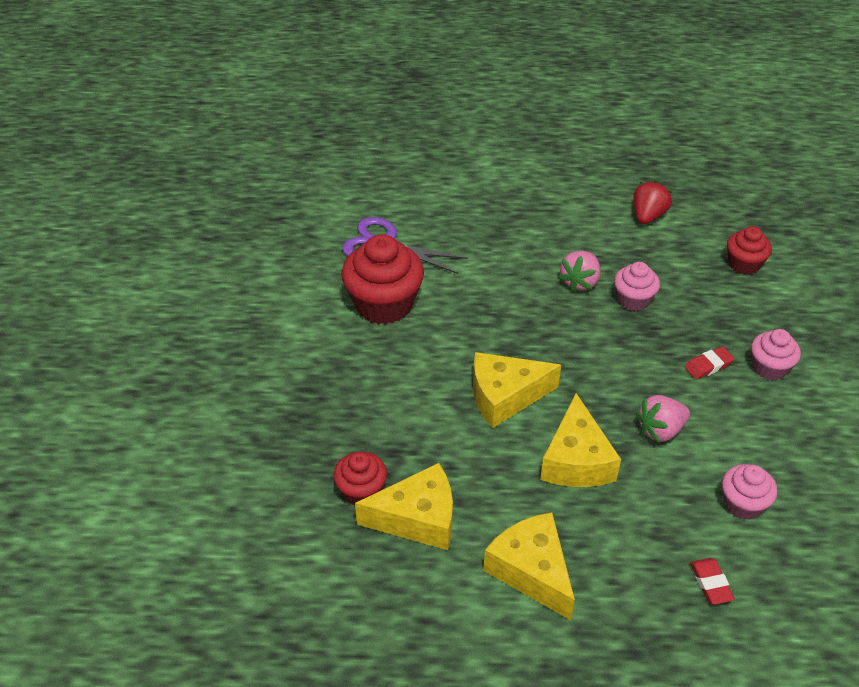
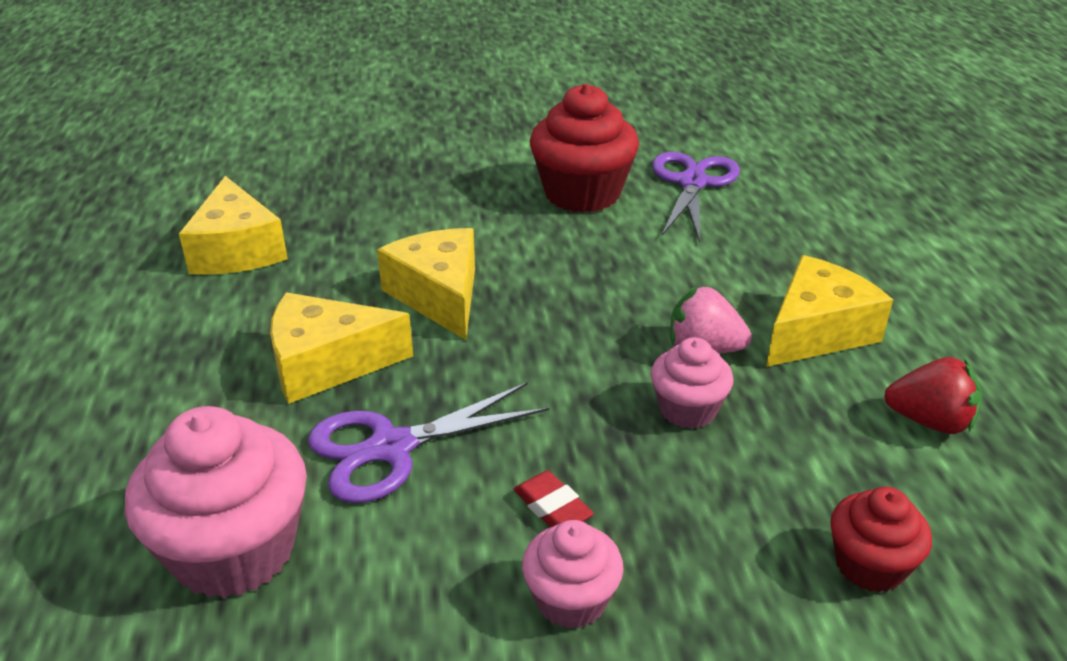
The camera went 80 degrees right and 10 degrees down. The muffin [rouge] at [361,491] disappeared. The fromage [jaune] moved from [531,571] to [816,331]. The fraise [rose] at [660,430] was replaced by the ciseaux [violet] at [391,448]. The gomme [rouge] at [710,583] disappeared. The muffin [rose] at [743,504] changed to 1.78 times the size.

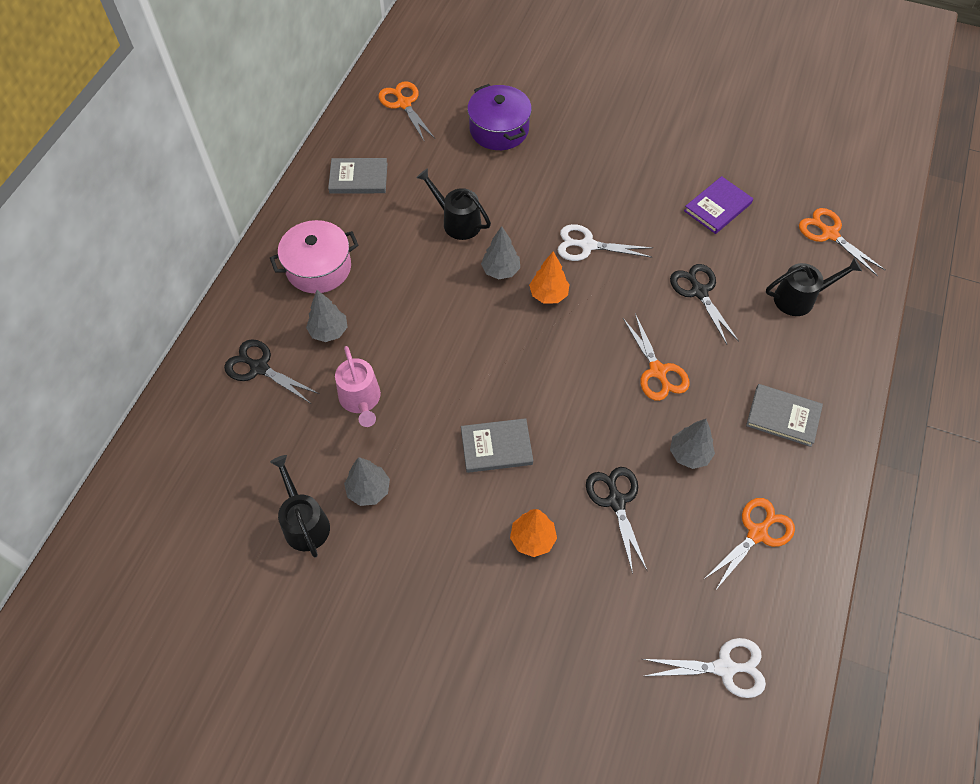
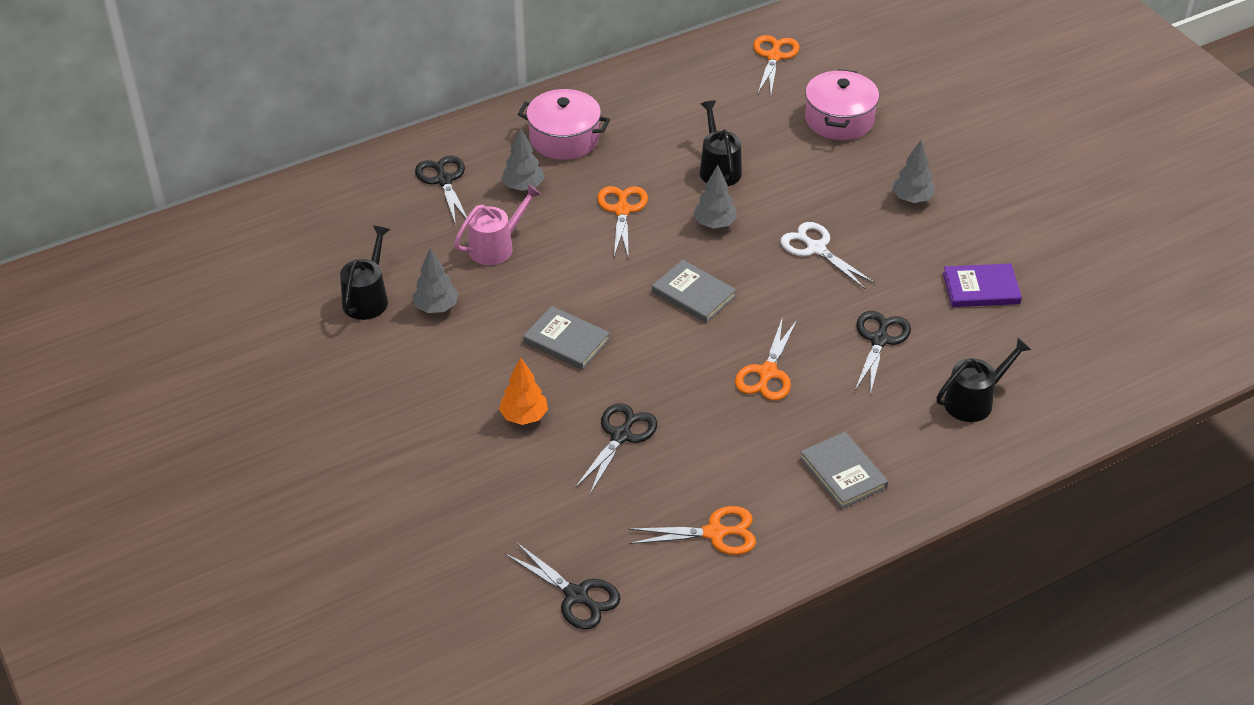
The camera went 40 degrees right and 15 degrees down. The livre [gris] moved from [358,178] to [693,294]. The arrosoir [rose] at [361,400] turned 150 degrees counterclockwise. The marmite [violet] at [499,129] became the marmite [rose] at [839,119]. The arbre [orange] at [548,295] disappeared. The ciseaux [blanc] at [724,668] became the ciseaux [noir] at [576,595]. The arbre [gris] moved from [689,454] to [912,199]. The arrosoir [noir] at [800,298] turned 60 degrees counterclockwise. The ciseaux [orange] moved from [829,234] to [622,210].

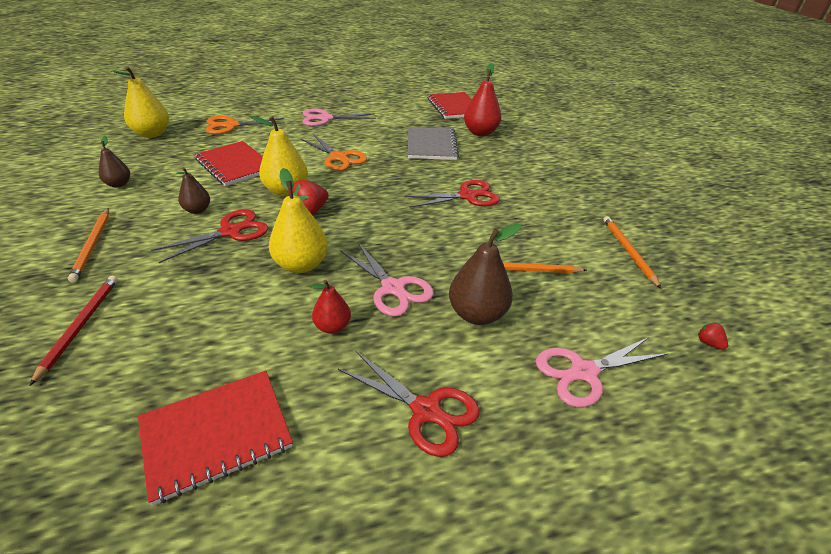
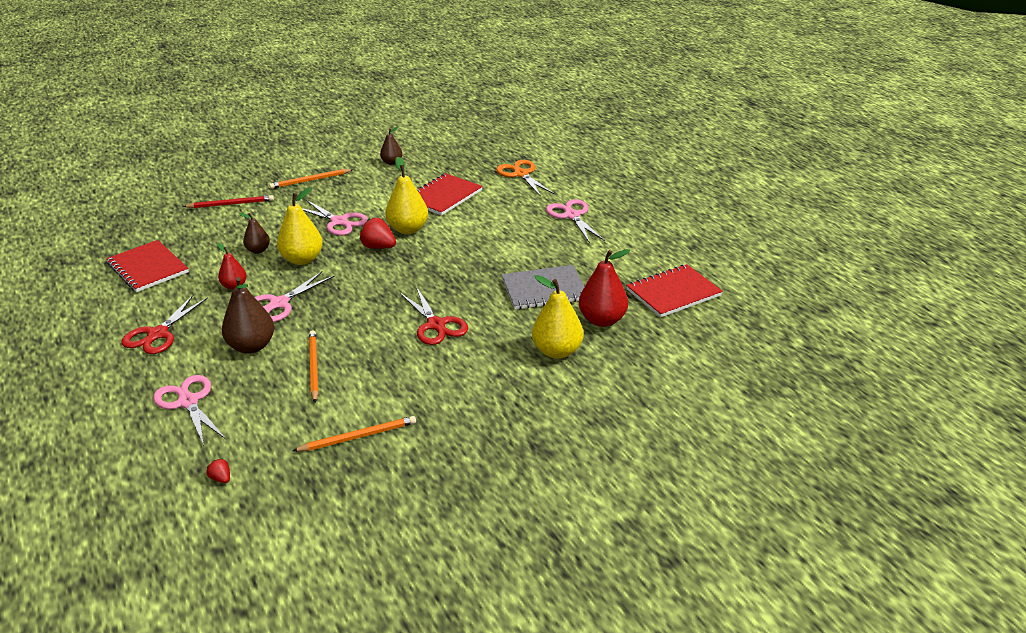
The camera went 80 degrees right and 5 degrees down. The poire [jaune] moved from [152,134] to [557,351]. The ciseaux [rouge] at [230,232] became the ciseaux [rose] at [339,222]. The poire [marron] moved from [197,210] to [258,250]. The ciseaux [orange] at [338,157] disappeared. The fraise [rouge] at [708,343] turned 90 degrees counterclockwise.

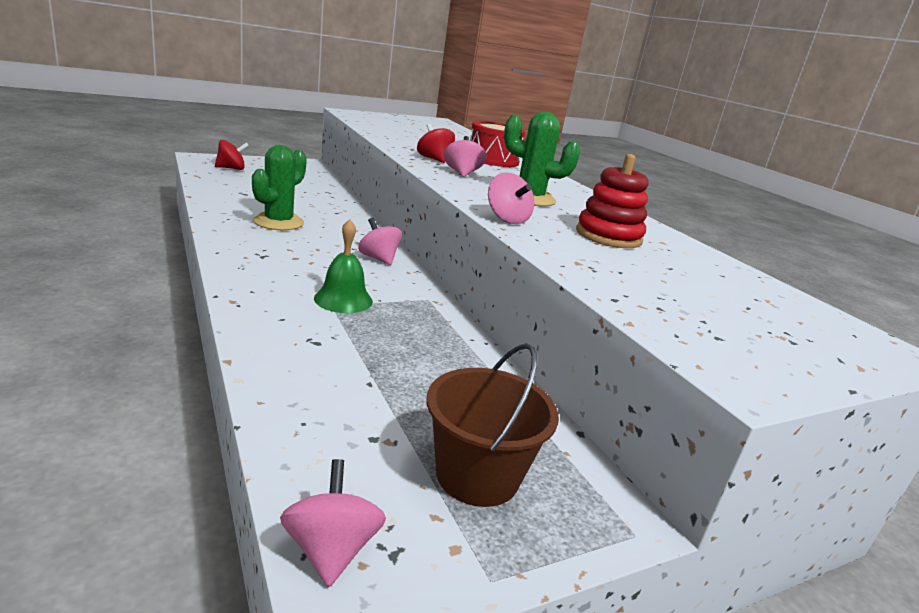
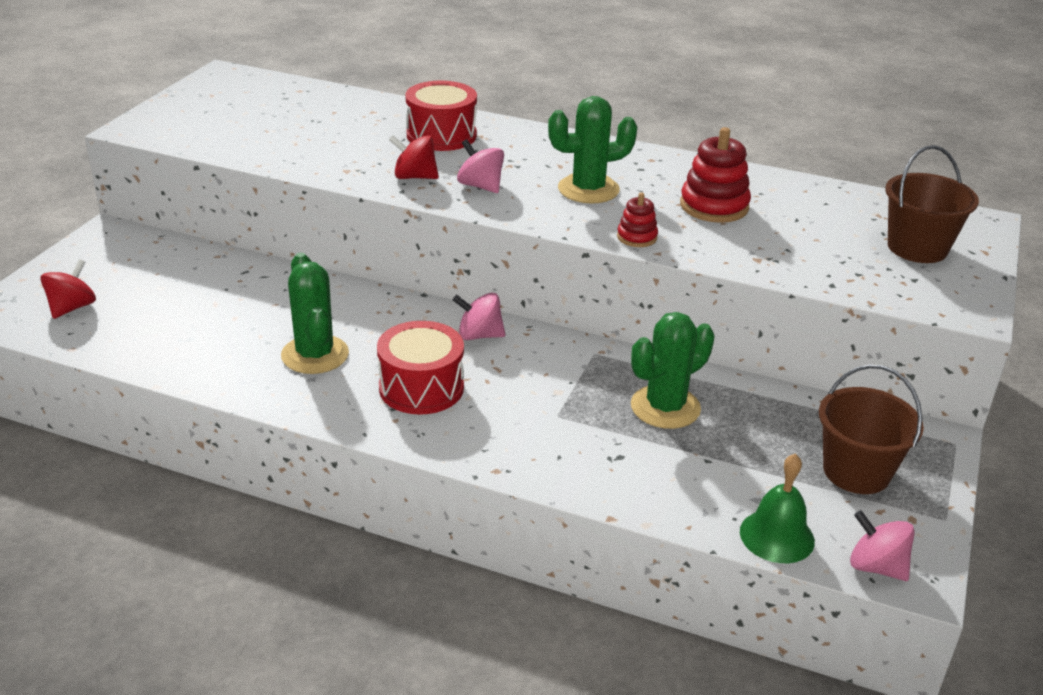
The camera went 40 degrees left and 10 degrees up. The cloche [vert] moved from [343,299] to [777,536]. The toupie [rose] at [507,219] was replaced by the jouet à empiler [rouge] at [637,237]. The tambour [rouge] at [421,388] appeared. The cactus [vert] at [665,407] appeared. The seau [marron] at [917,248] appeared.

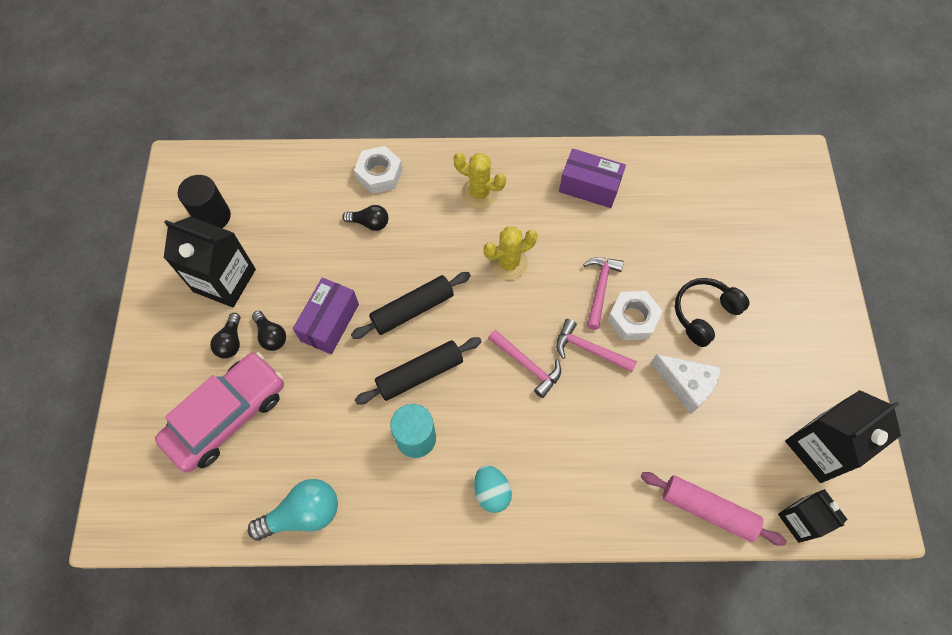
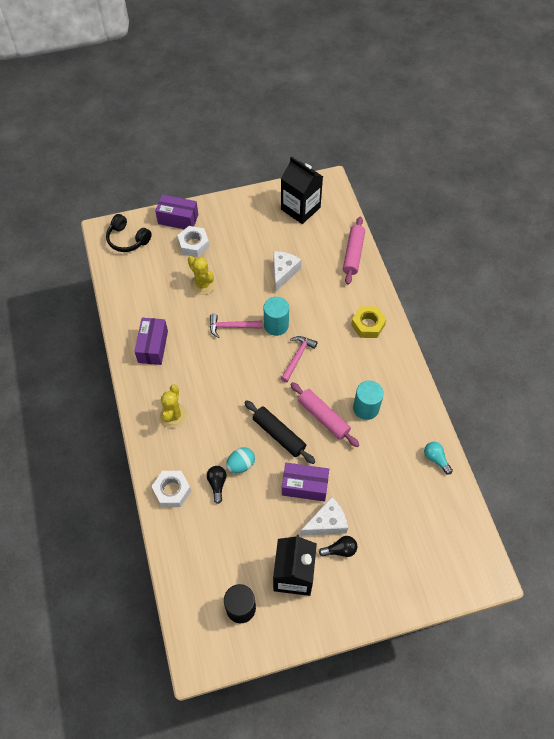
The camera went 105 degrees left and 5 degrees down. The voiture [rose] at [227,416] disappeared. The ampoule [turquoise] at [303,514] changed to 0.60 times the size. The ampoule [noir] at [271,336] was replaced by the fromage [blanc] at [327,523]. The rouleau à pâtisserie [noir] at [420,374] became the rouleau à pâtisserie [rose] at [323,417]. The œuf [turquoise] moved from [491,492] to [241,464]. The cactus [jaune] moved from [508,263] to [203,284]. The marteau [rose] at [589,349] was replaced by the cylindre [turquoise] at [276,325]. The écrou [blanc] moved from [632,319] to [193,244]. The casque audio [noir] moved from [704,314] to [127,239]. The brique de lait [noir] at [800,520] disappeared. The boîte [violet] at [178,219] appeared. The écrou [jaune] at [368,325] appeared.

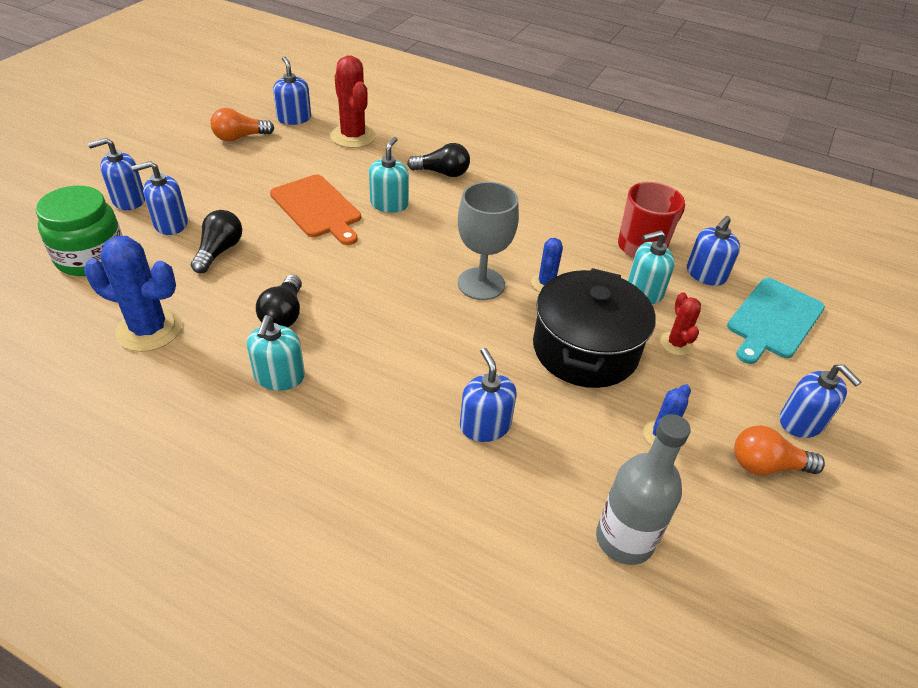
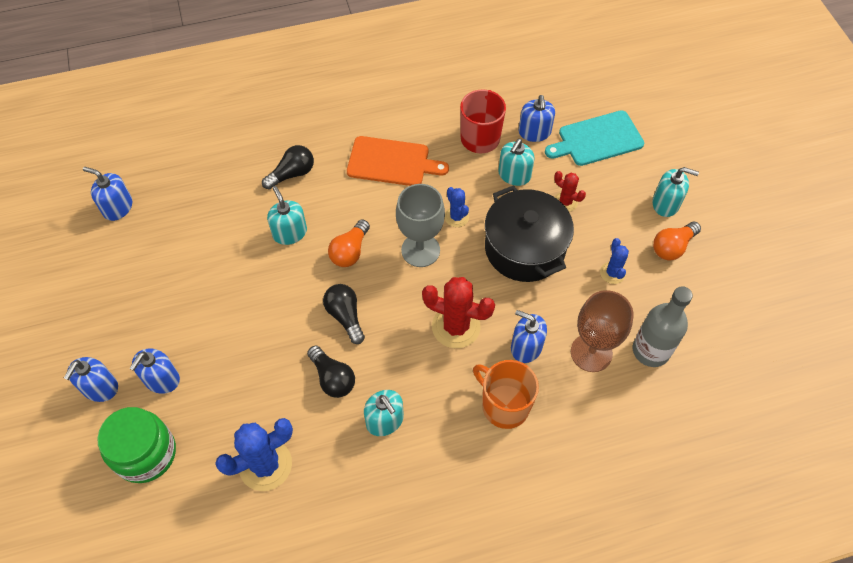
The camera went 40 degrees left and 15 degrees up. The ampoule [noir] moved from [219,251] to [345,316]. The ampoule [orange] moved from [240,137] to [350,251]. The planche à découper [orange] moved from [317,208] to [391,162]. The cactus [rouge] moved from [353,136] to [456,326]. The planche à découper [turquoise] at [773,320] turned 75 degrees clockwise. The distributeur de savon [bleu] at [801,422] became the distributeur de savon [turquoise] at [665,204]. The tasse [orange] at [504,405] appeared. The verre à pied [marron] at [591,353] appeared.

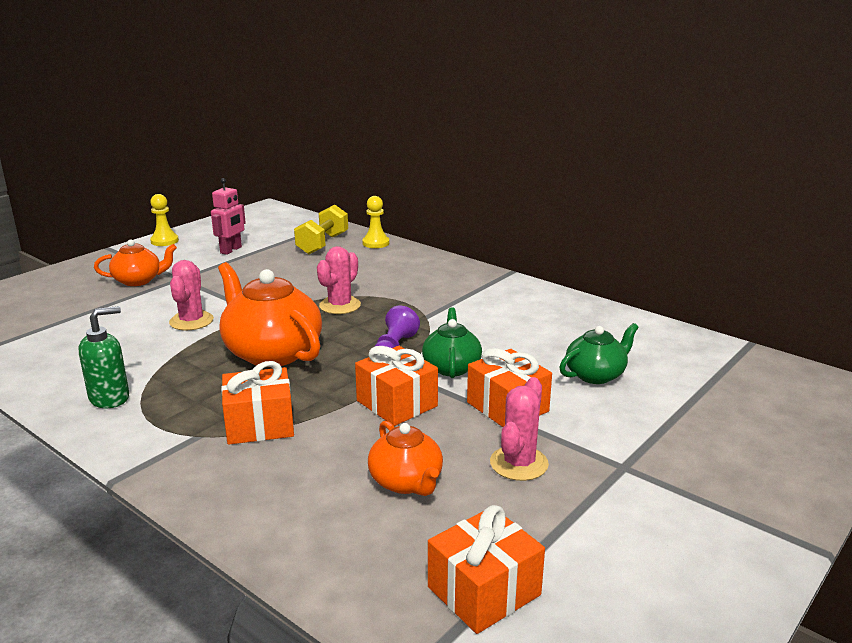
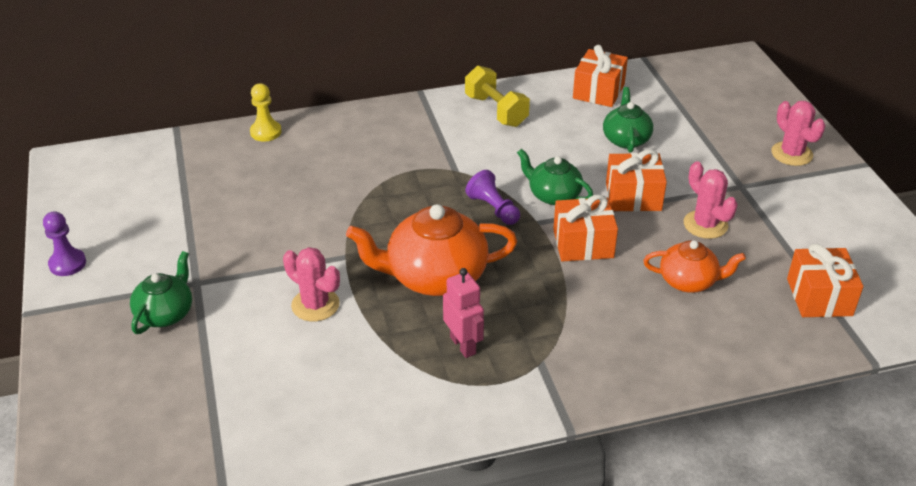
The camera went 55 degrees left and 15 degrees up. The distributeur de savon [vert] at [110,398] disappeared. The théière [orange] at [138,280] became the théière [vert] at [165,313]. The pion [jaune] at [164,241] became the pion [violet] at [67,264]. The robot [rose] moved from [231,250] to [463,345]. The cadeau [orange] moved from [259,424] to [598,91]. The haltère [jaune] moved from [322,244] to [496,111]. The cactus [rose] moved from [340,305] to [791,154].

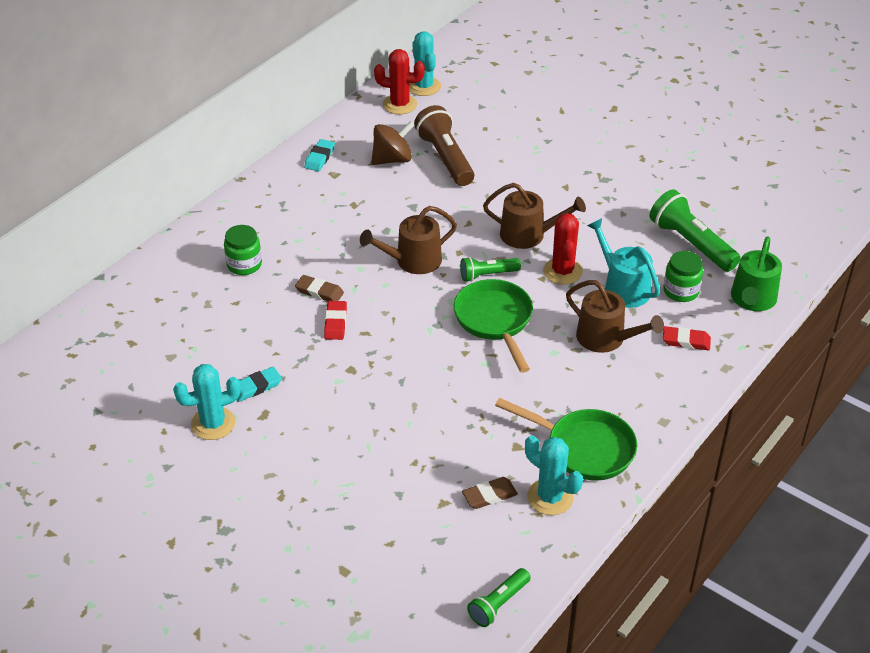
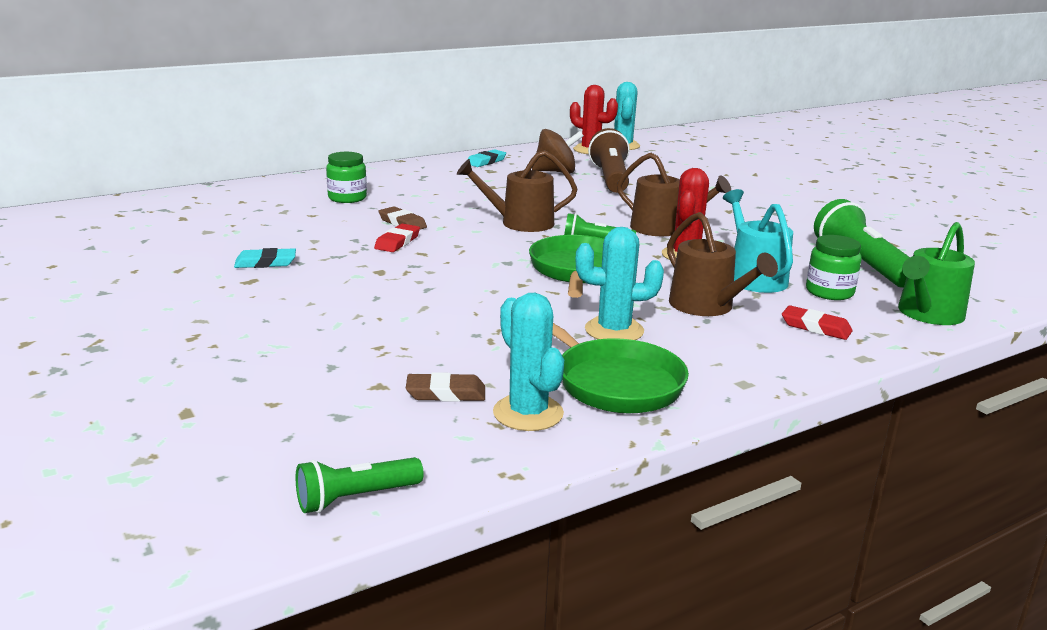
The camera went 20 degrees right and 20 degrees down. The cactus [turquoise] moved from [213,424] to [614,330].

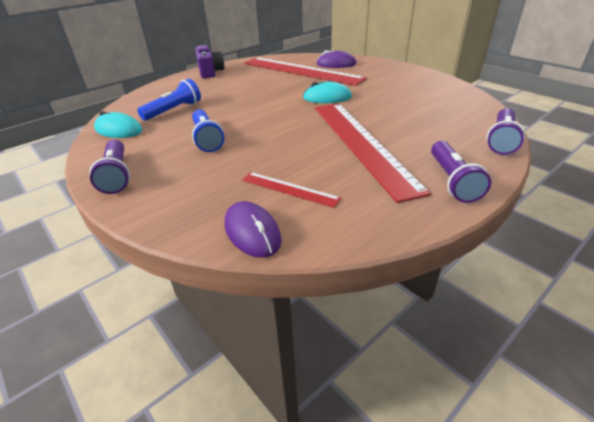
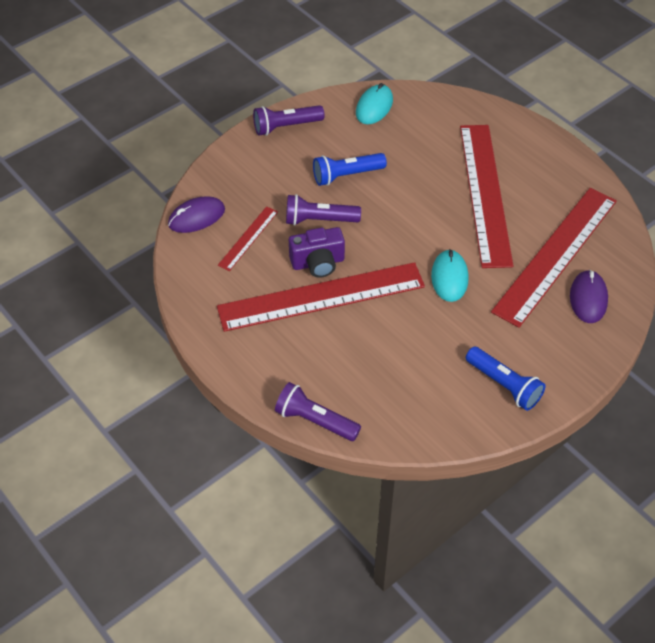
The camera went 90 degrees right and 15 degrees up. The lampe de poche [bleu] moved from [174,110] to [504,385]. The appareil photo [violet] moved from [210,72] to [318,263]. The lampe de poche [violet] moved from [452,181] to [319,220]. The règle [rouge] at [485,193] appeared.

